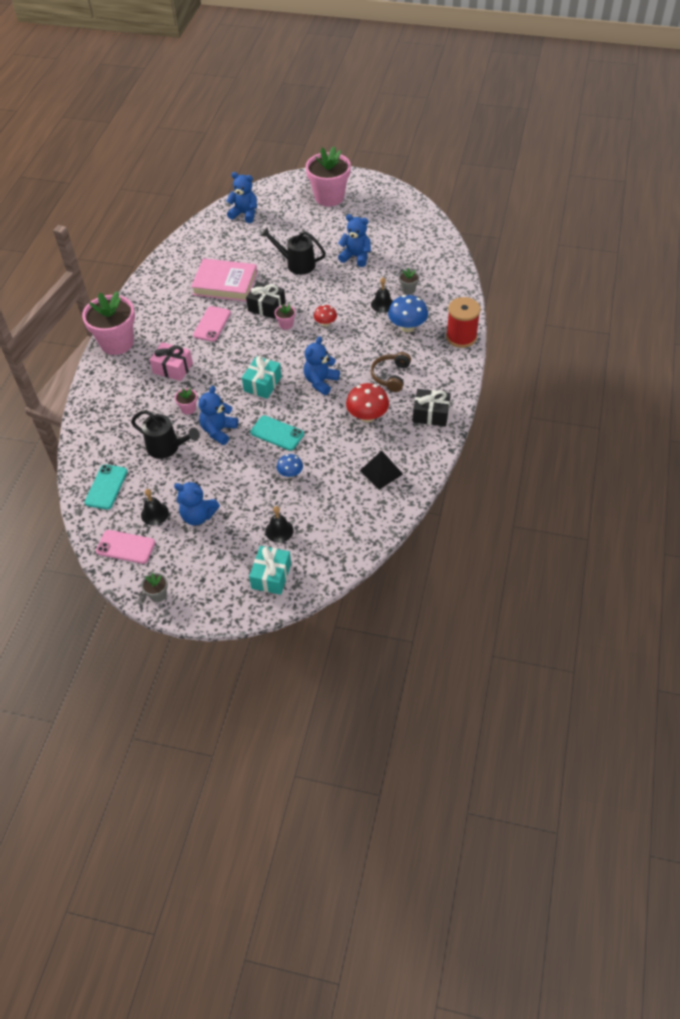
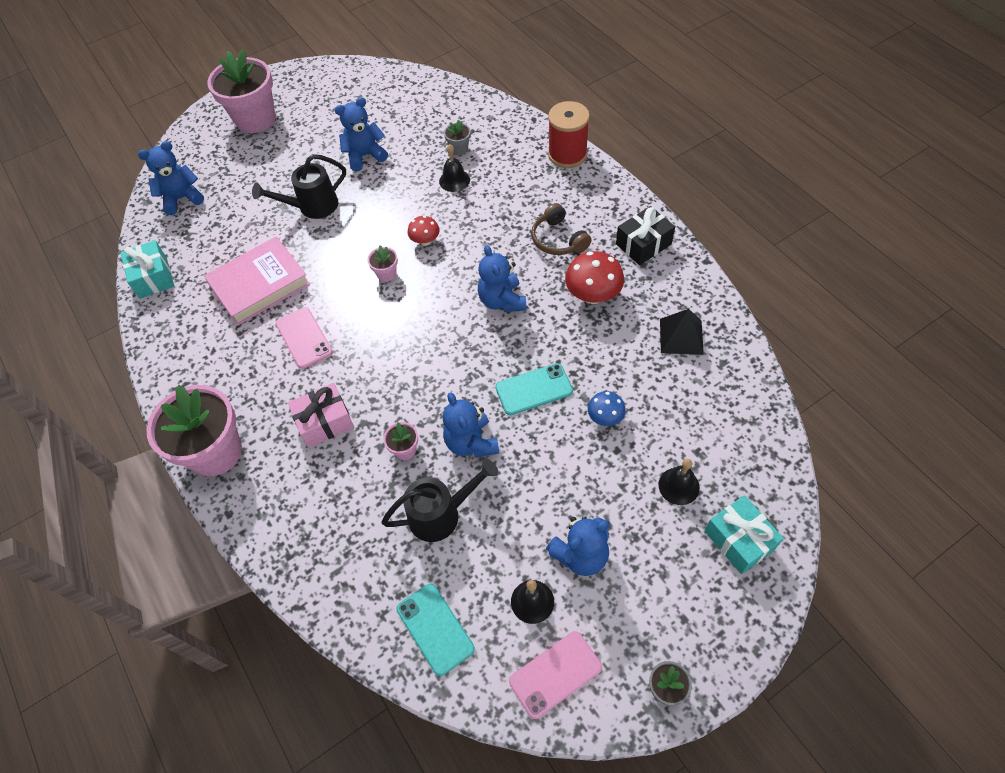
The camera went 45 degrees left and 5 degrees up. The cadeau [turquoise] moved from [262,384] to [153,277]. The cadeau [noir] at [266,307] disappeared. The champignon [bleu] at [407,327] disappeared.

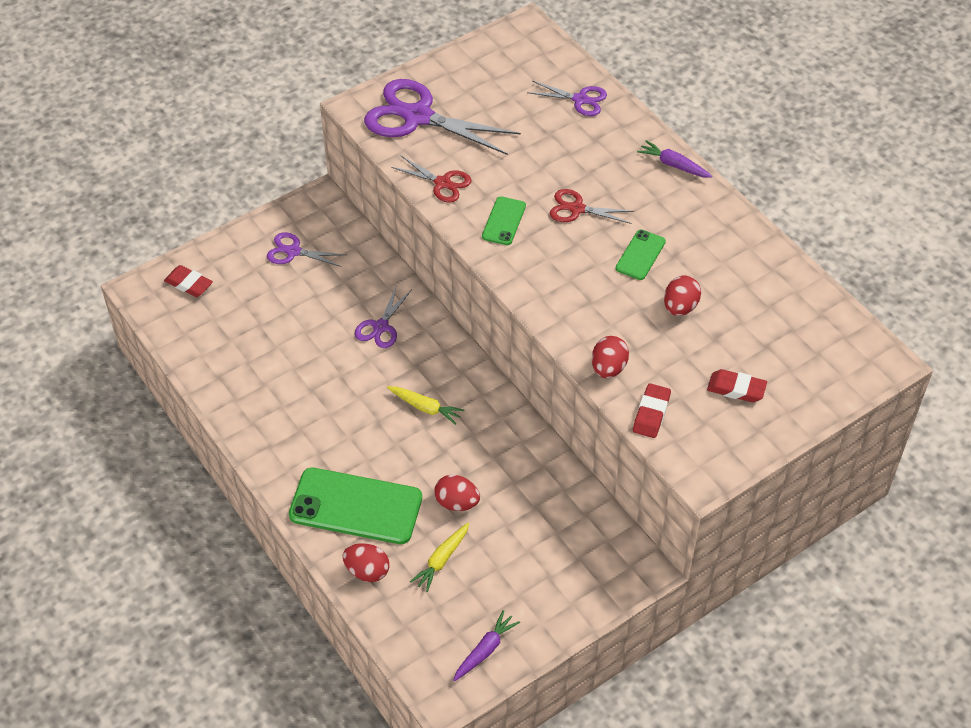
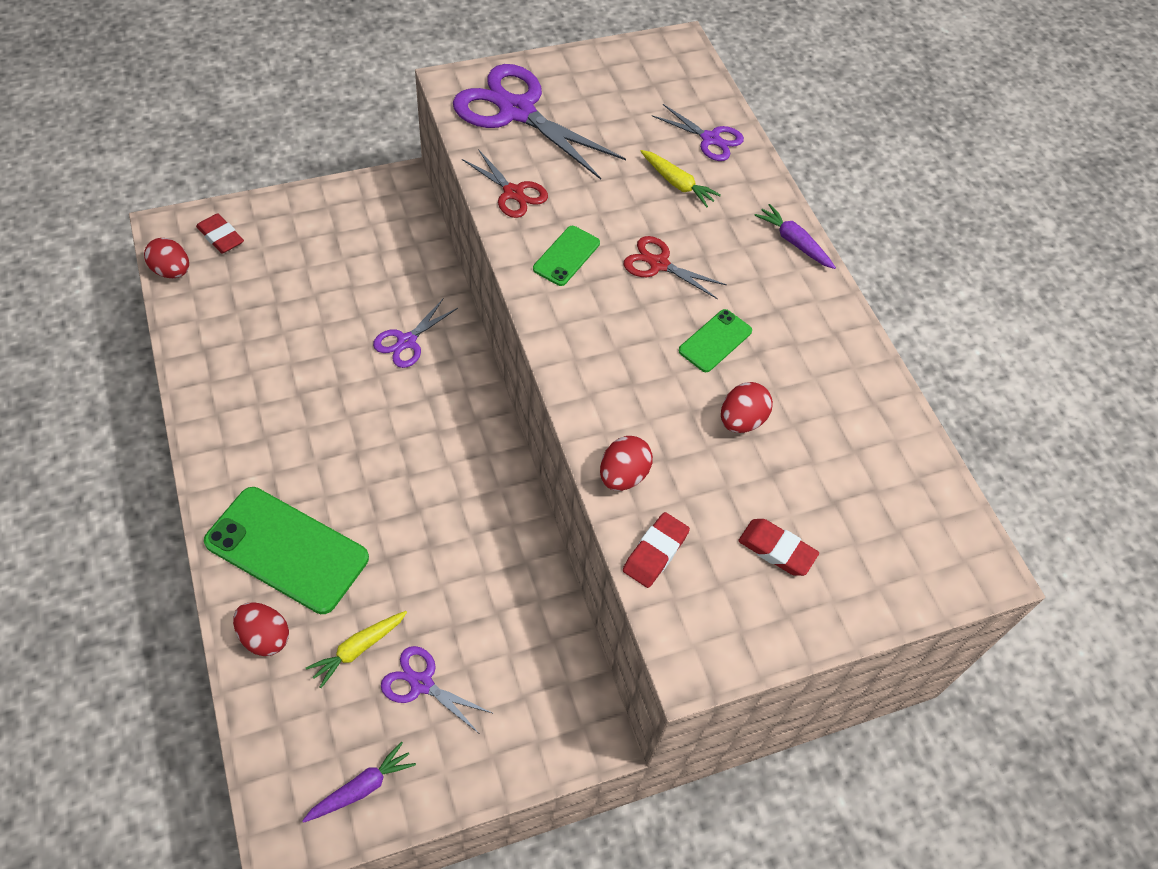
The camera went 10 degrees right and 5 degrees up. The ciseaux [violet] moved from [293,251] to [421,684]. The carotte [jaune] moved from [425,407] to [677,183]. The œuf [rouge] moved from [457,503] to [172,271].

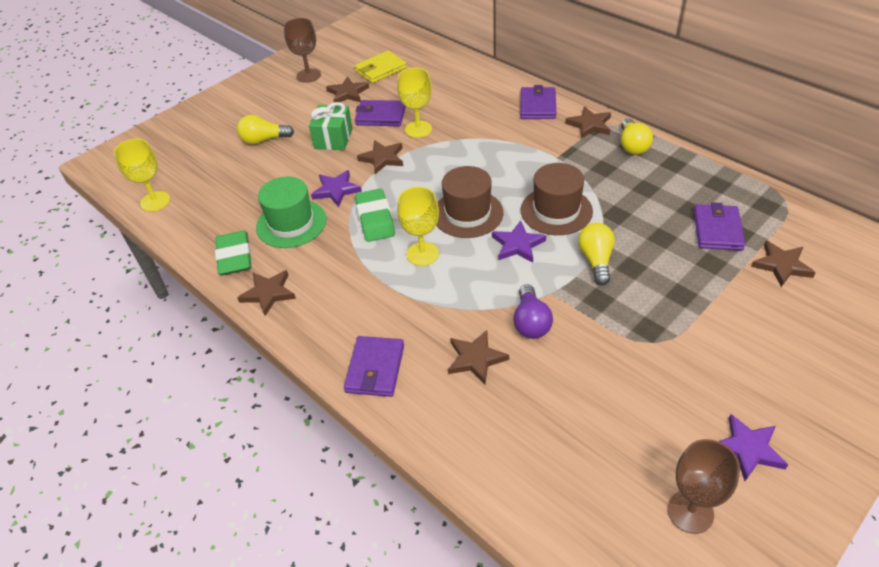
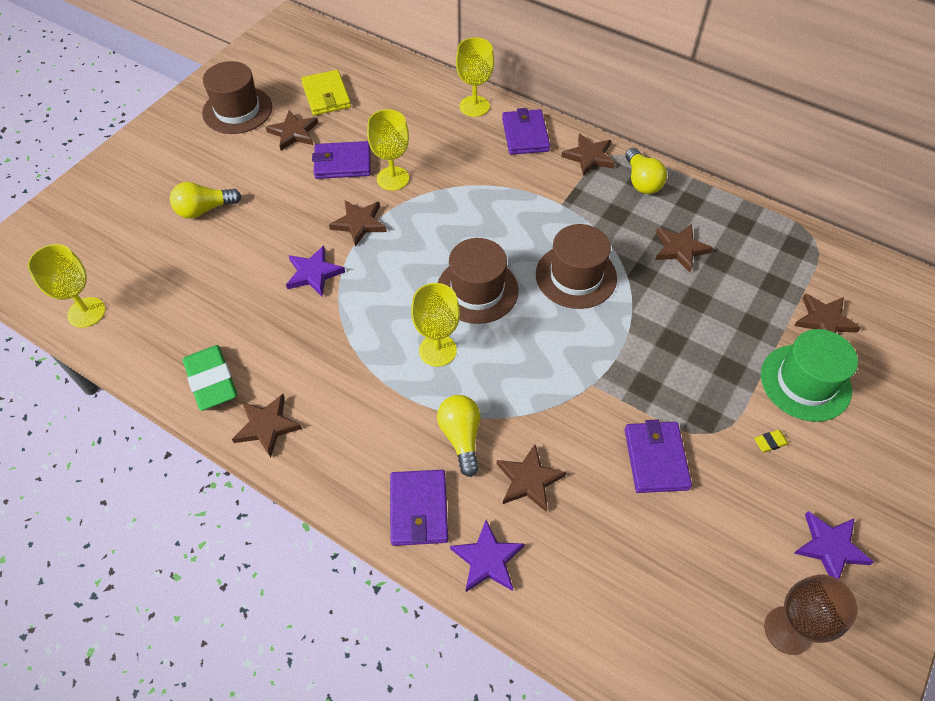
The camera went 15 degrees left and 10 degrees up. The chapeau [vert] moved from [291,223] to [805,382]. The verre à pied [marron] at [308,75] was replaced by the chapeau [marron] at [237,110]. The cadeau [vert] at [333,138] disappeared. The portefeuille [jaune] at [380,69] turned 60 degrees counterclockwise. The gomme [vert] at [375,219] disappeared. The étoile [violet] moved from [518,245] to [487,559]. The ampoule [violet] at [531,322] disappeared. The ampoule [jaune] moved from [596,260] to [461,437]. The portefeuille [violet] moved from [717,230] to [656,459]. The verre à pied [jaune] at [474,106] appeared. The étoile [marron] at [680,249] appeared. The gomme [jaune] at [770,442] appeared.

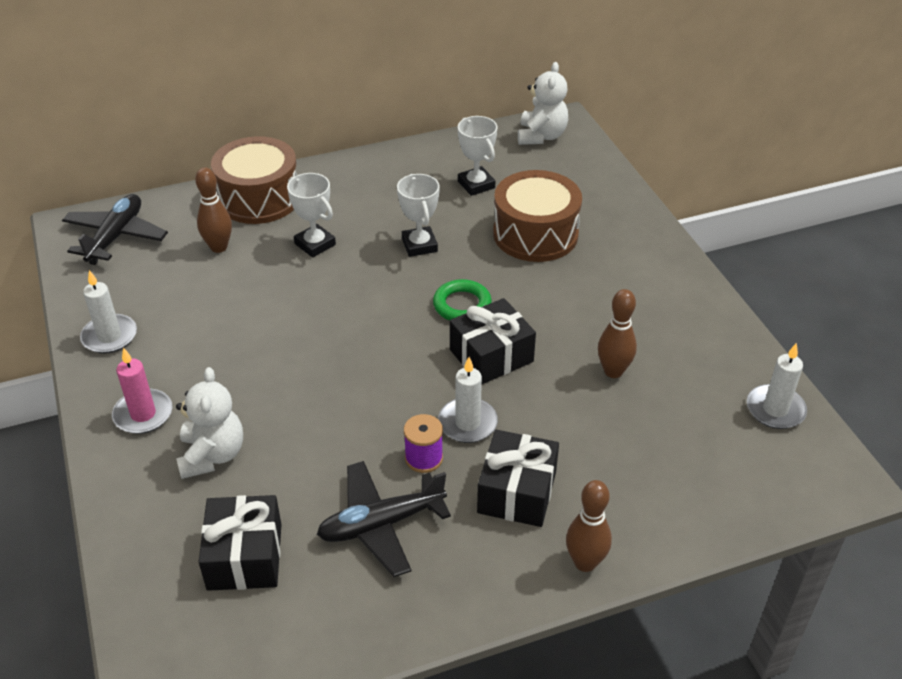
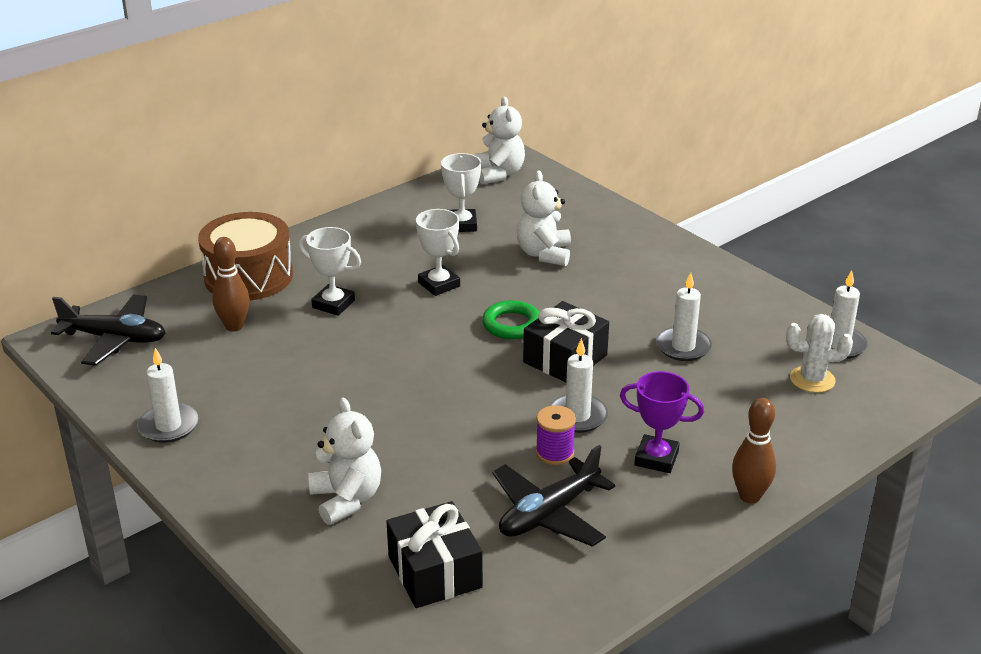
The camera went 20 degrees left and 10 degrees down. The avion [noir] at [116,236] turned 105 degrees clockwise. The bougie [rose] at [143,414] disappeared. The trophée [blanc] at [476,184] turned 45 degrees clockwise. The cadeau [noir] at [517,492] was replaced by the trophée [violet] at [656,458]. The tambour [marron] at [535,234] was replaced by the ours en peluche [blanc] at [544,254]. The quille [marron] at [613,371] was replaced by the bougie [blanc] at [683,347]. The cactus [blanc] at [812,379] appeared.

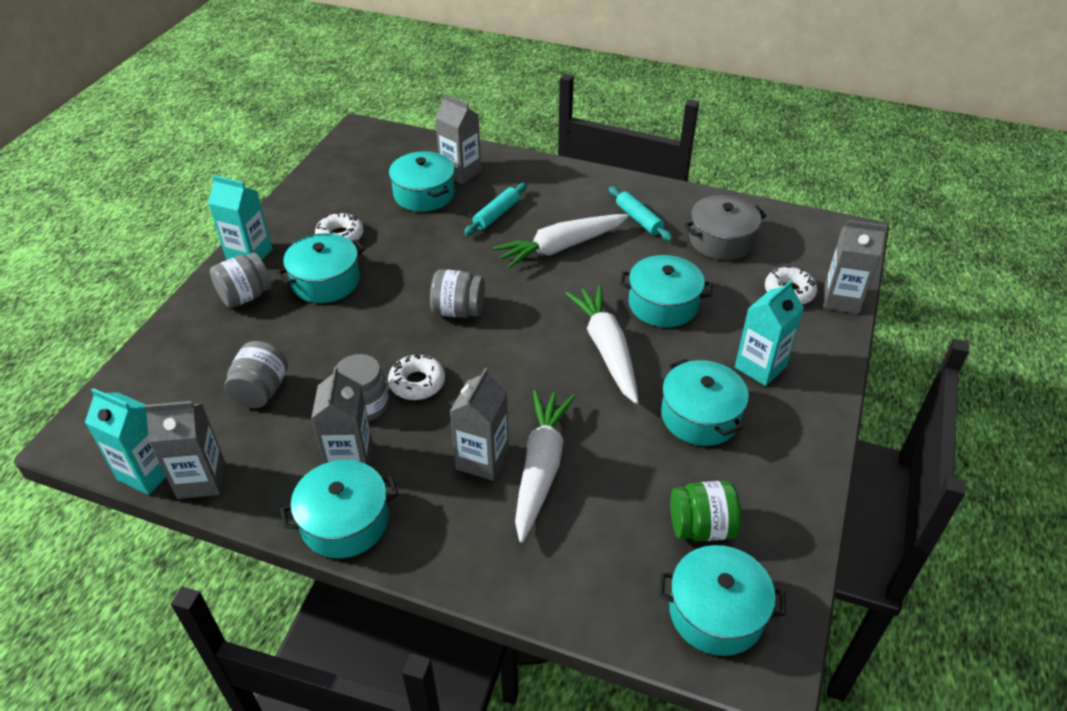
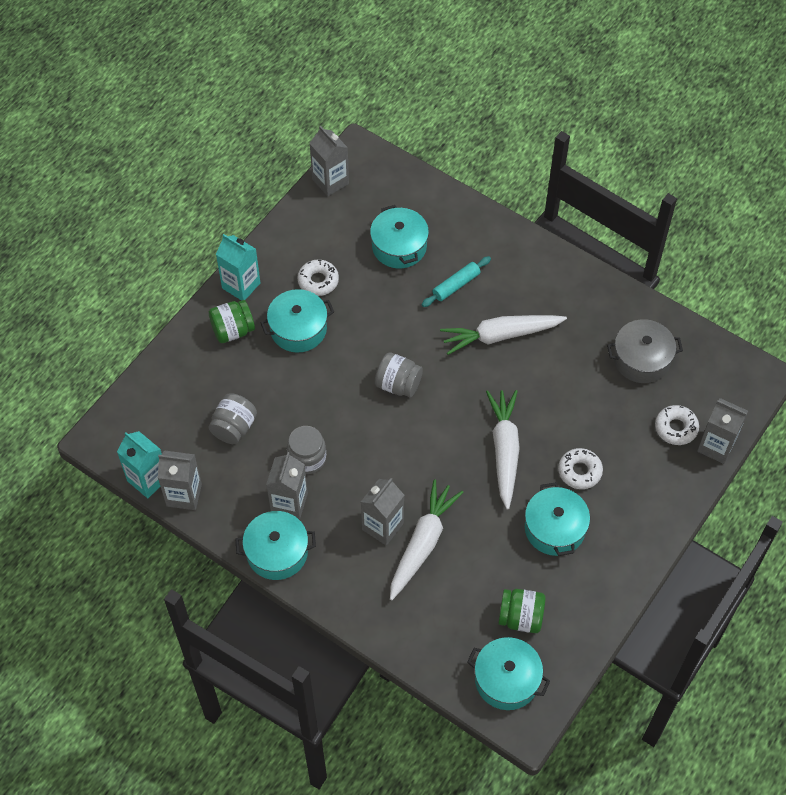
The camera went 15 degrees right and 15 degrees up. The bocal [gris] at [245,296] became the bocal [vert] at [233,330]. The beignet [blanc] moved from [417,383] to [579,471]. The brique de lait [gris] moved from [460,172] to [330,181]. The rouleau à pâtisserie [turquoise] at [638,219] disappeared. The marmite [turquoise] at [663,304] disappeared. The brique de lait [turquoise] at [760,367] disappeared.

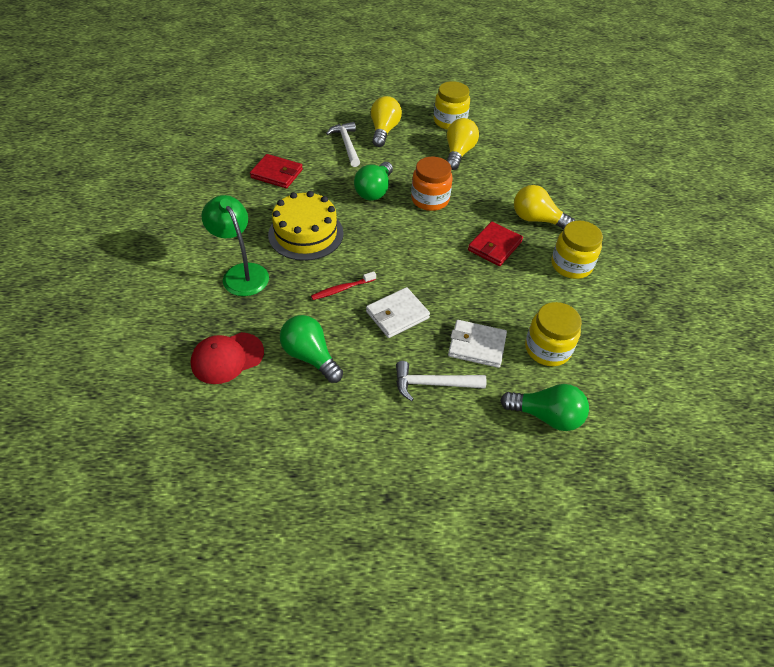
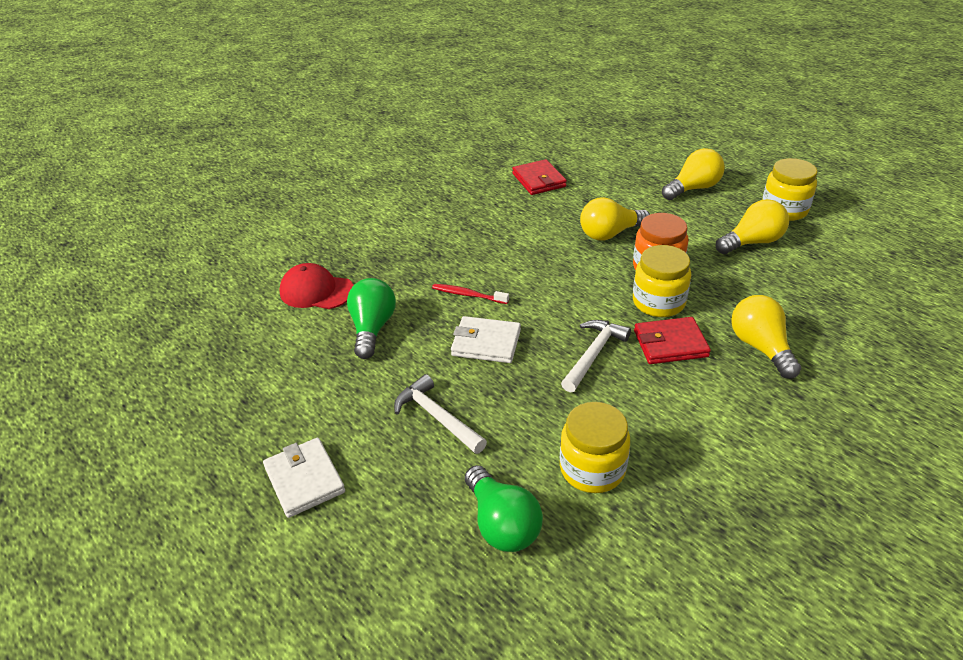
The camera went 50 degrees right and 10 degrees down. The lampe [vert] at [241,273] disappeared. The gâteau [jaune] at [306,234] disappeared. The marteau [blanc] moved from [346,145] to [593,354]. The ampoule [vert] at [374,191] became the ampoule [jaune] at [610,234]. The portefeuille [blanc] moved from [476,346] to [304,480]. The bocal [jaune] moved from [571,265] to [658,302].

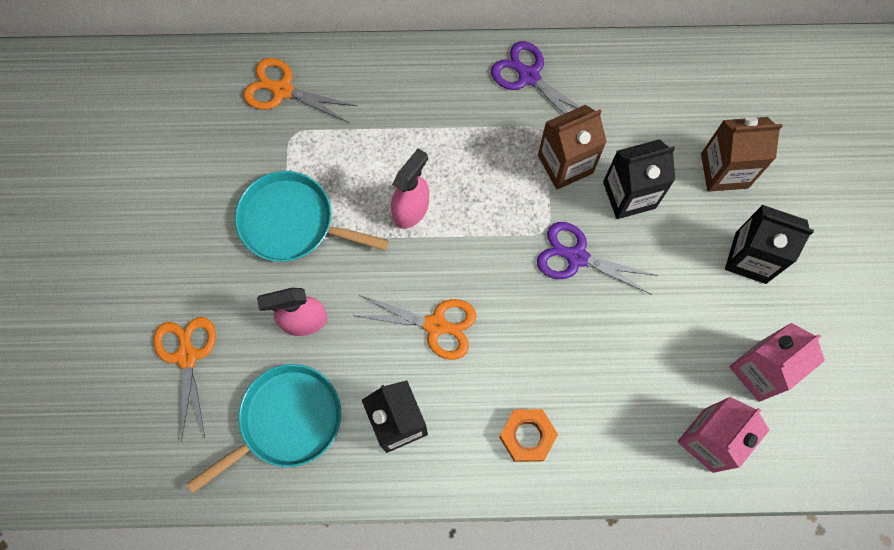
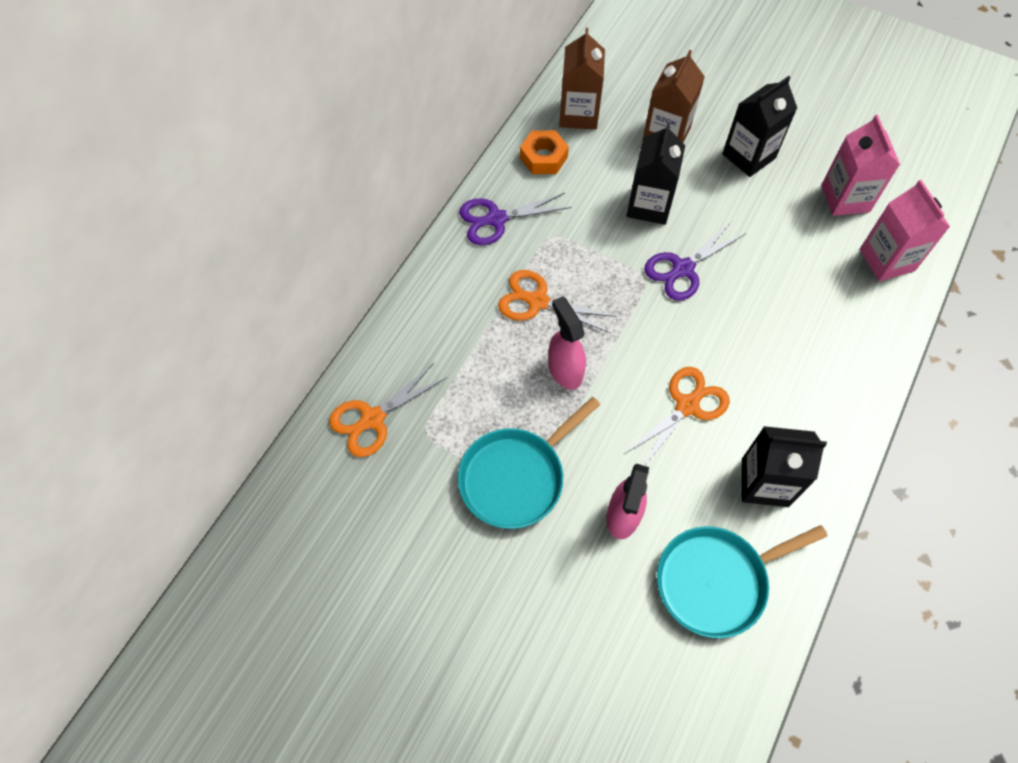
The camera went 60 degrees left and 10 degrees down. The ciseaux [orange] moved from [187,356] to [538,301]. The poêle [turquoise] at [286,420] turned 105 degrees counterclockwise. The écrou [orange] moved from [527,436] to [543,157]. The brique de lait [marron] moved from [565,164] to [578,114].

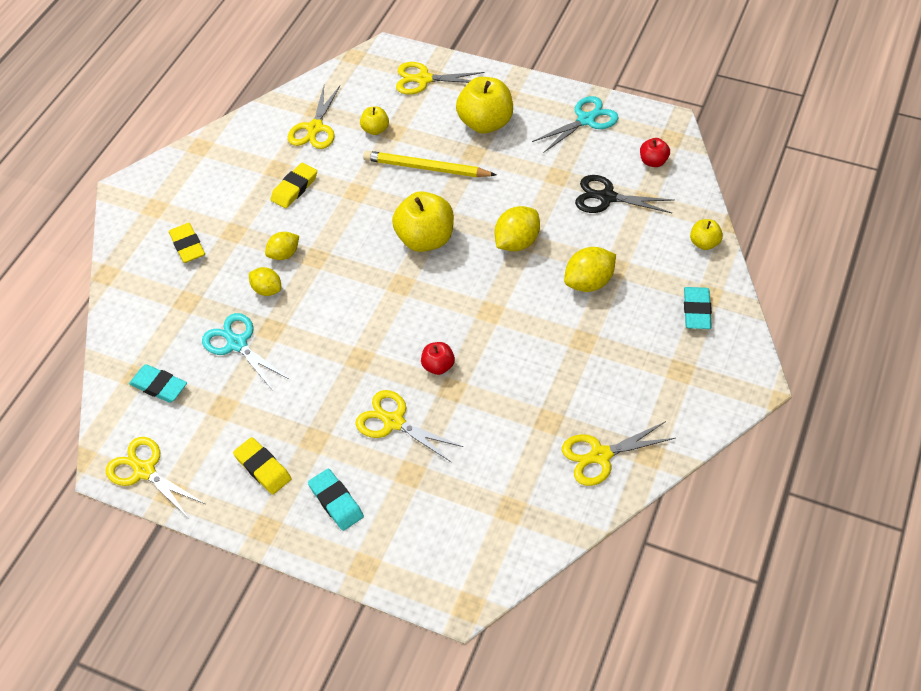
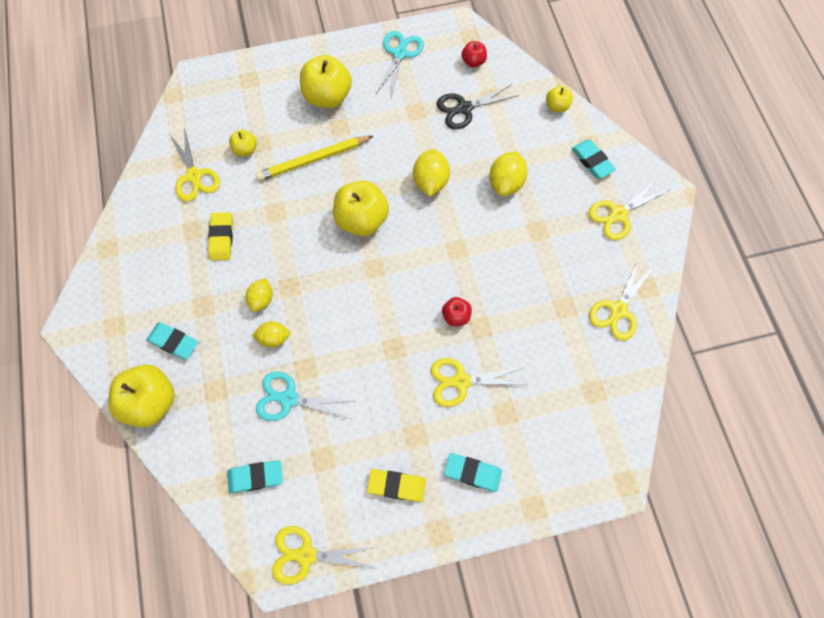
The camera went 40 degrees left and 15 degrees up. The gomme [jaune] at [188,245] became the gomme [turquoise] at [173,342]. The ciseaux [jaune] moved from [423,79] to [618,214]. The pomme [jaune] at [151,401] appeared.

